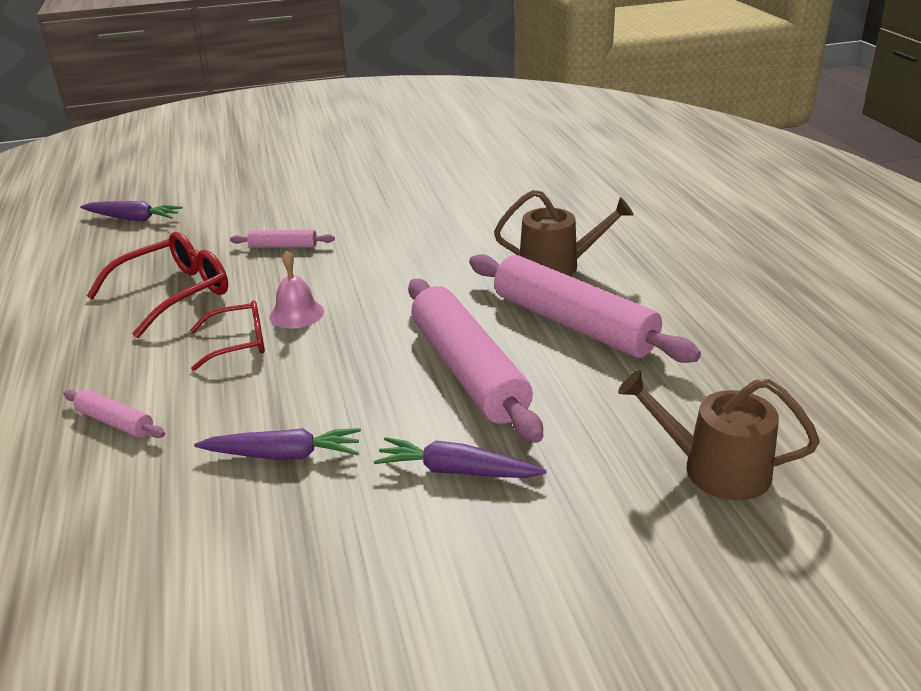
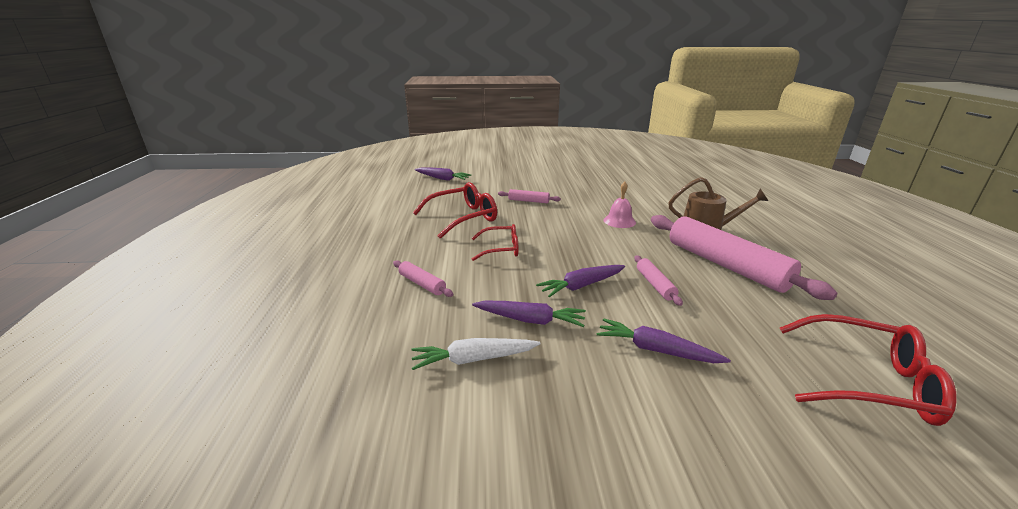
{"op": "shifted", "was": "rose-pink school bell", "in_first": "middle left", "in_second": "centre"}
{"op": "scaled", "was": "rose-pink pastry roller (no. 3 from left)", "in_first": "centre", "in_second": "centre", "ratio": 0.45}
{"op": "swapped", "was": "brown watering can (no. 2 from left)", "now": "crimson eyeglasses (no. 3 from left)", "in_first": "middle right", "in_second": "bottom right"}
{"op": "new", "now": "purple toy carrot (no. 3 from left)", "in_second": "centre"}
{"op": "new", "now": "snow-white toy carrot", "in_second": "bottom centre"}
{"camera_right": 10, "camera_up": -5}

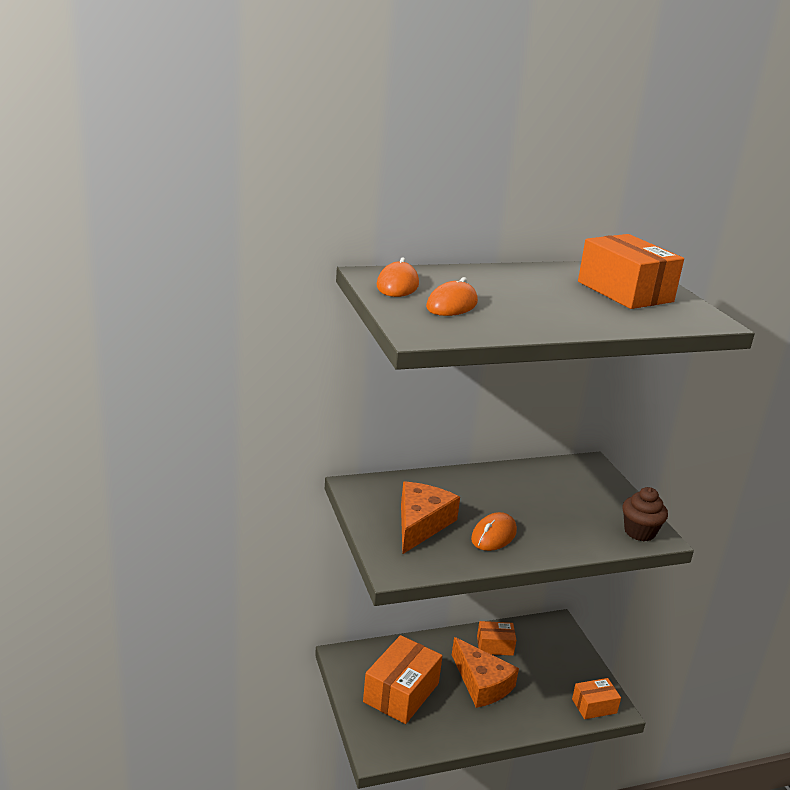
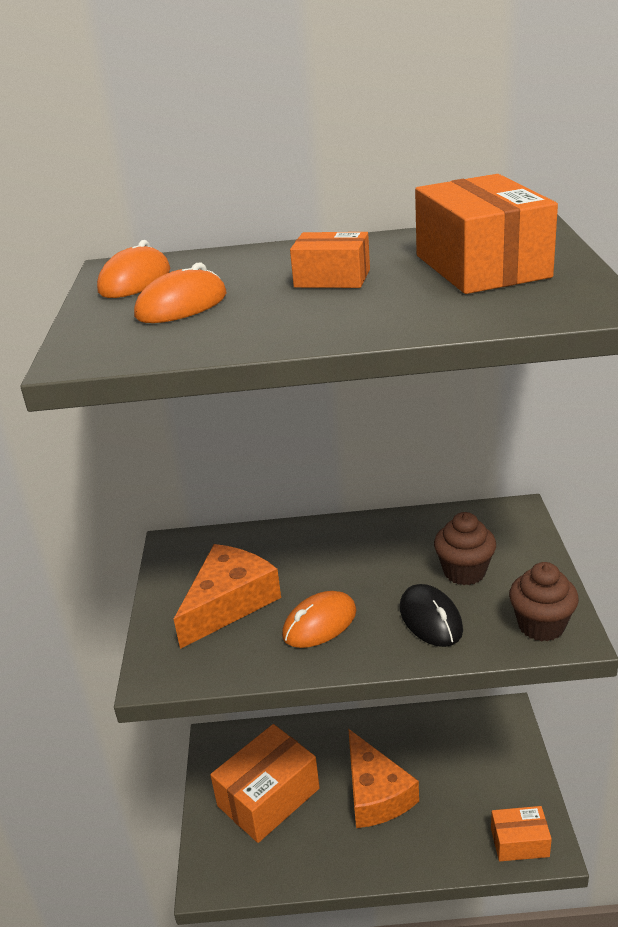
{"op": "shifted", "was": "orange-coloured box (no. 2 from left)", "in_first": "bottom centre", "in_second": "top centre"}
{"op": "new", "now": "brown cupcake (no. 1 from left)", "in_second": "middle right"}
{"op": "new", "now": "black mouse", "in_second": "middle right"}
{"camera_right": 20, "camera_up": 5}

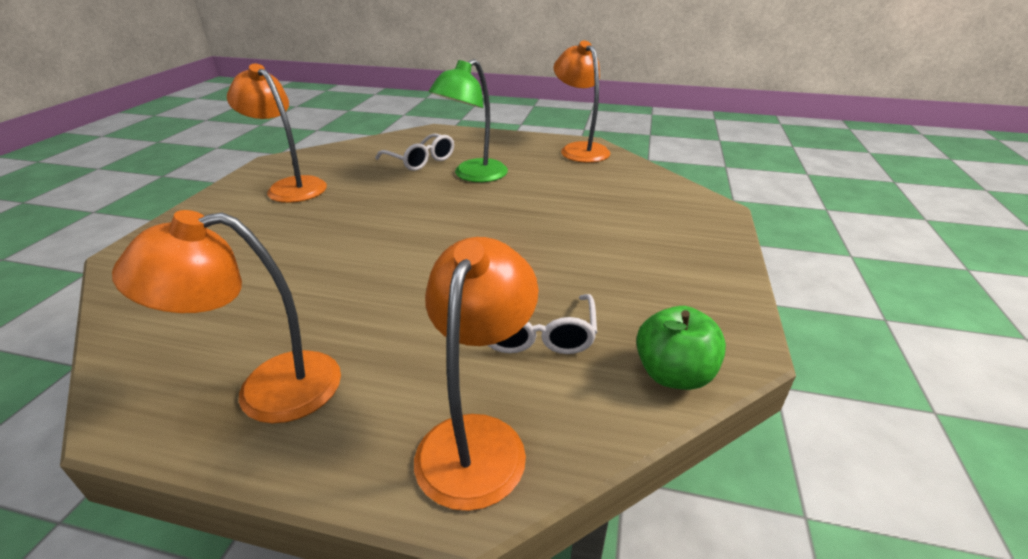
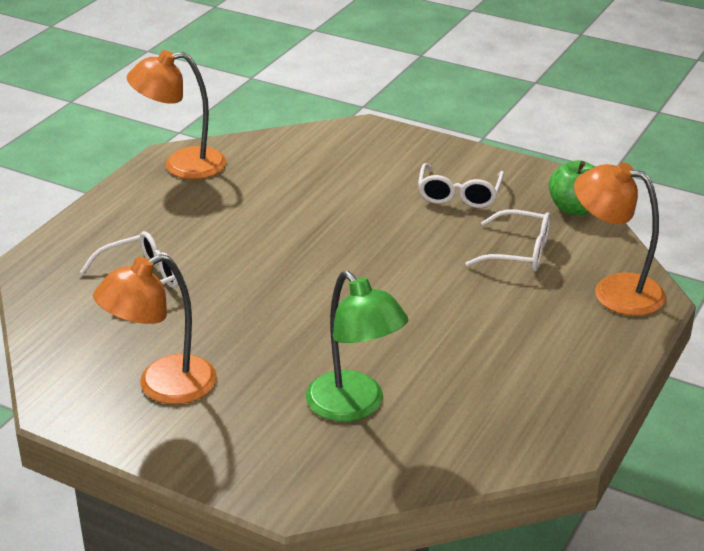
{"op": "shifted", "was": "leaf-green reading lamp", "in_first": "top centre", "in_second": "centre"}
{"op": "gone", "was": "orange-coloured reading lamp (no. 1 from left)", "in_first": "middle left"}
{"op": "new", "now": "snow-white eyeglasses (no. 2 from left)", "in_second": "centre"}
{"camera_right": -75, "camera_up": 0}

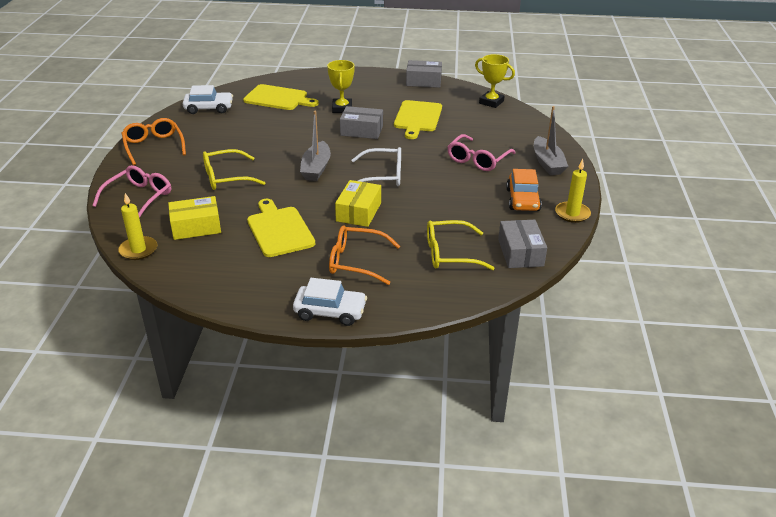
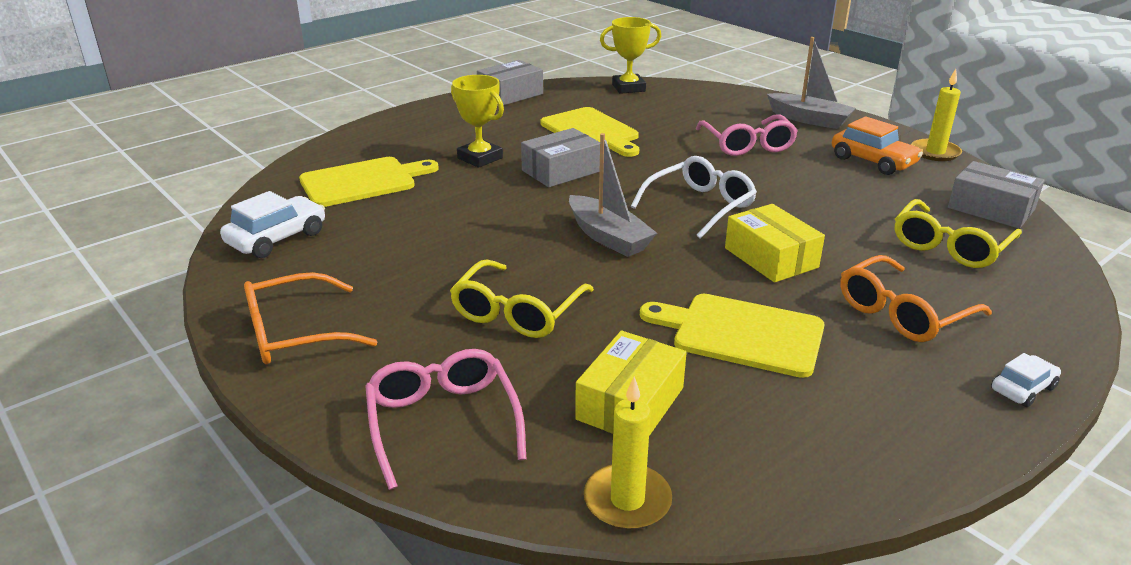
{"op": "rotated", "was": "orange-coloured eyeglasses (no. 1 from left)", "in_first": "top left", "in_second": "middle left", "clockwise": -45}
{"op": "scaled", "was": "snow-white toy car (no. 2 from left)", "in_first": "centre", "in_second": "bottom right", "ratio": 0.58}
{"camera_right": -45, "camera_up": -5}

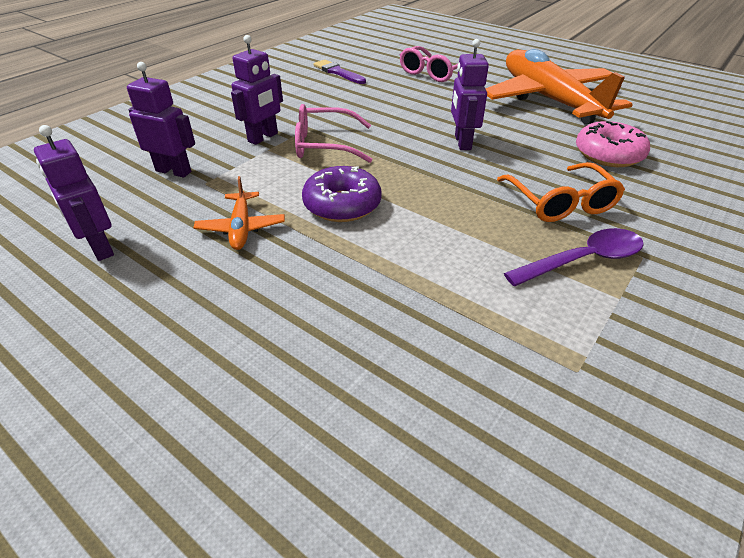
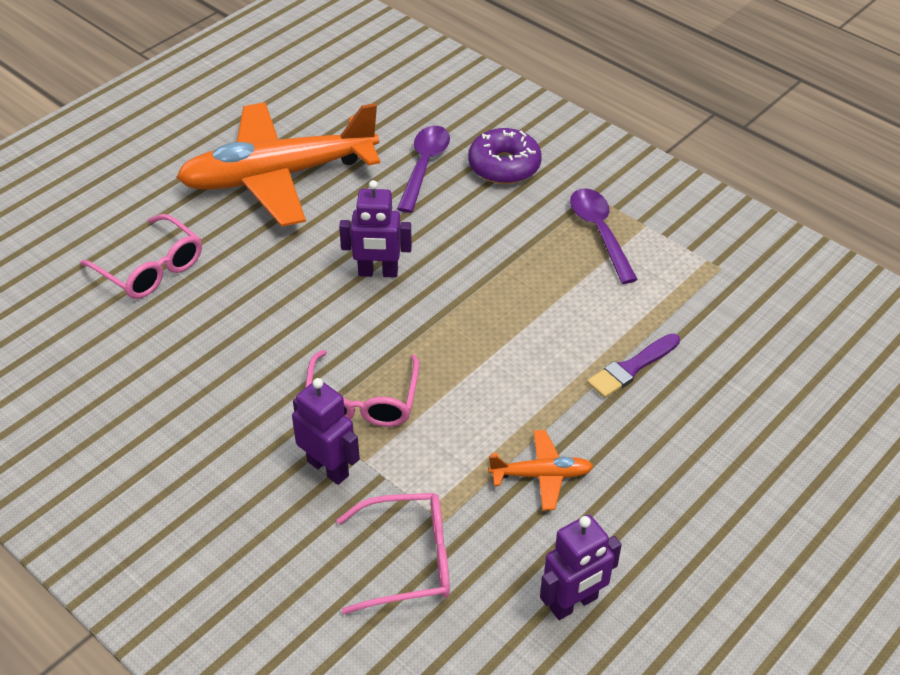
{"op": "shifted", "was": "purple paintbrush", "in_first": "top centre", "in_second": "middle right"}
{"op": "swapped", "was": "purple toy robot (no. 2 from left)", "now": "rose-pink eyeglasses (no. 3 from left)", "in_first": "top left", "in_second": "bottom centre"}
{"op": "swapped", "was": "rose-pink doughnut", "now": "purple tablespoon (no. 1 from left)", "in_first": "top right", "in_second": "top centre"}
{"op": "gone", "was": "orange-coloured eyeglasses", "in_first": "middle right"}
{"op": "shifted", "was": "purple doughnut", "in_first": "centre", "in_second": "top centre"}
{"camera_right": -85, "camera_up": 5}

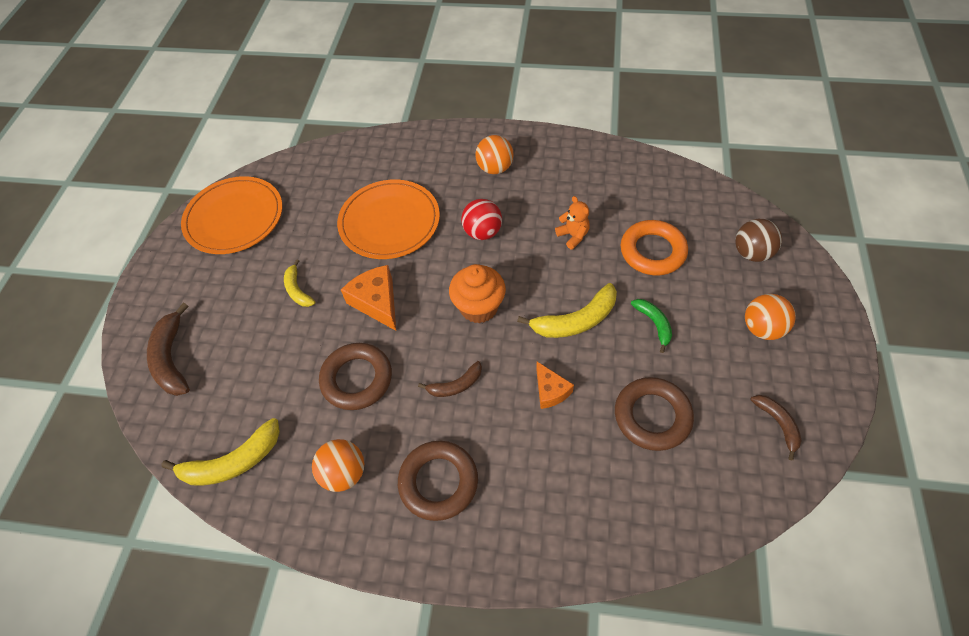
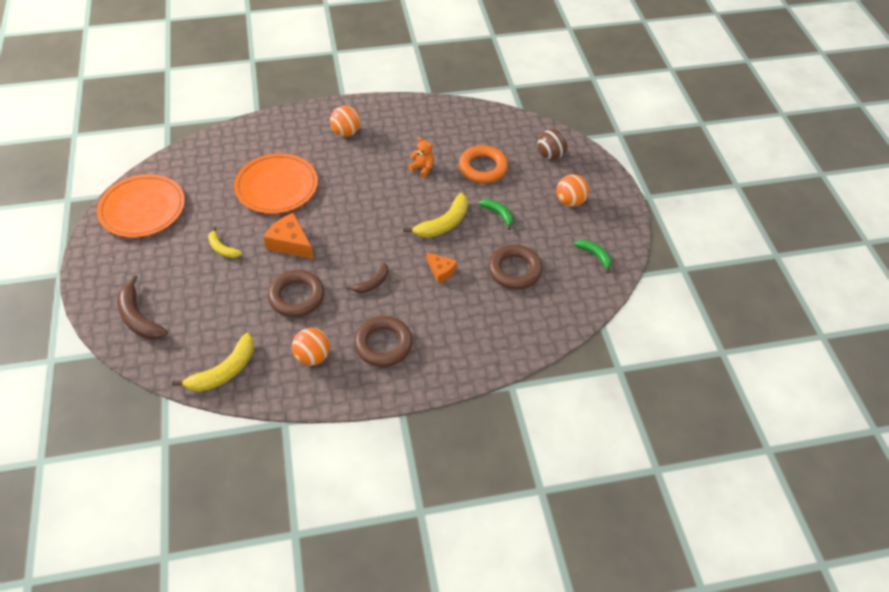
{"op": "gone", "was": "crimson ball", "in_first": "centre"}
{"op": "gone", "was": "orange-coloured cupcake", "in_first": "centre"}
{"op": "repainted", "was": "brown banana fruit (no. 3 from left)", "now": "leaf-green banana fruit (no. 2 from left)", "in_first": "bottom right", "in_second": "centre"}
{"camera_right": -25, "camera_up": -5}

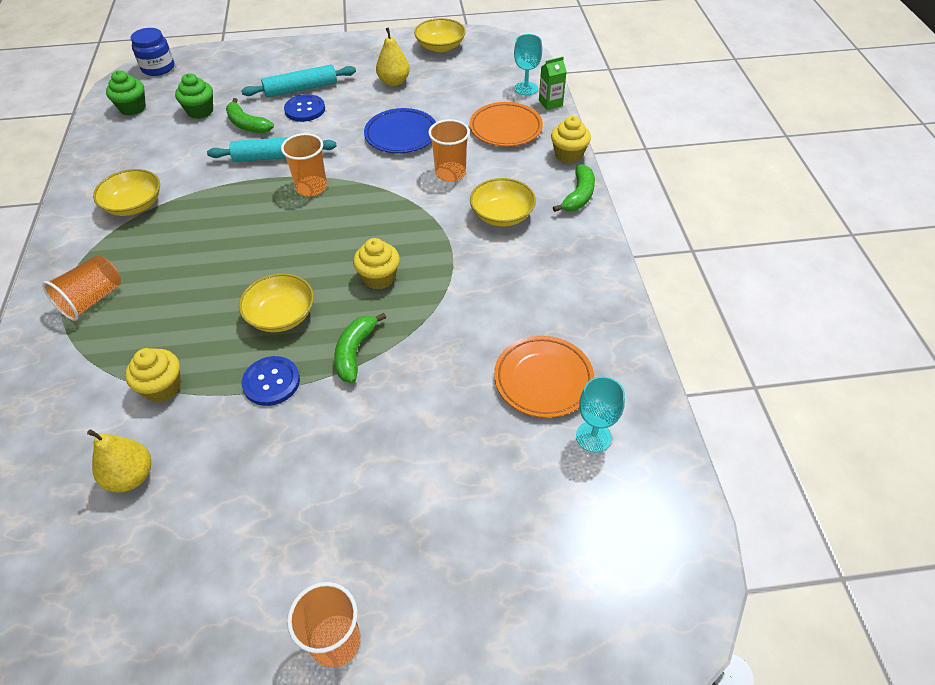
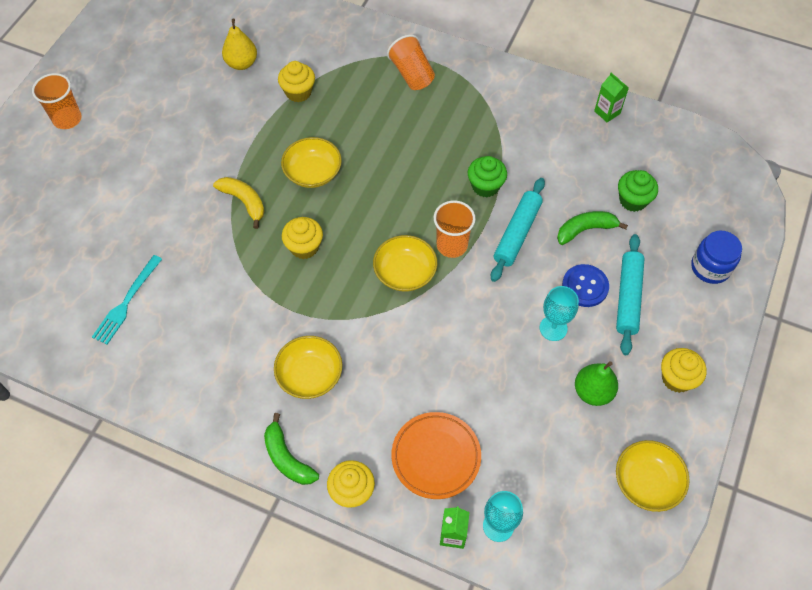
{"op": "repainted", "was": "bright yellow pear (no. 2 from left)", "now": "leaf-green pear", "in_first": "top centre", "in_second": "middle right"}
{"op": "shifted", "was": "royal blue jar", "in_first": "top left", "in_second": "middle right"}
{"op": "shifted", "was": "leaf-green cupcake (no. 1 from left)", "in_first": "top left", "in_second": "top centre"}
{"op": "gone", "was": "royal blue flat dish", "in_first": "top centre"}
{"op": "gone", "was": "orange-coloured tumbler (no. 4 from left)", "in_first": "top centre"}
{"op": "shifted", "was": "bright yellow deep dish (no. 1 from left in the first image)", "now": "bright yellow deep dish (no. 3 from left)", "in_first": "top left", "in_second": "centre"}
{"op": "repainted", "was": "leaf-green banana fruit (no. 2 from left)", "now": "bright yellow banana fruit", "in_first": "centre", "in_second": "middle left"}
{"op": "swapped", "was": "orange-coloured flat dish (no. 2 from left)", "now": "aqua fork", "in_first": "centre", "in_second": "middle left"}
{"op": "gone", "was": "royal blue sewing button (no. 1 from left)", "in_first": "middle left"}
{"op": "shifted", "was": "aqua goblet (no. 2 from left)", "in_first": "centre", "in_second": "middle right"}
{"op": "new", "now": "leaf-green carton (no. 2 from left)", "in_second": "top right"}
{"op": "new", "now": "bright yellow cupcake (no. 4 from left)", "in_second": "middle right"}
{"camera_right": 120, "camera_up": 10}

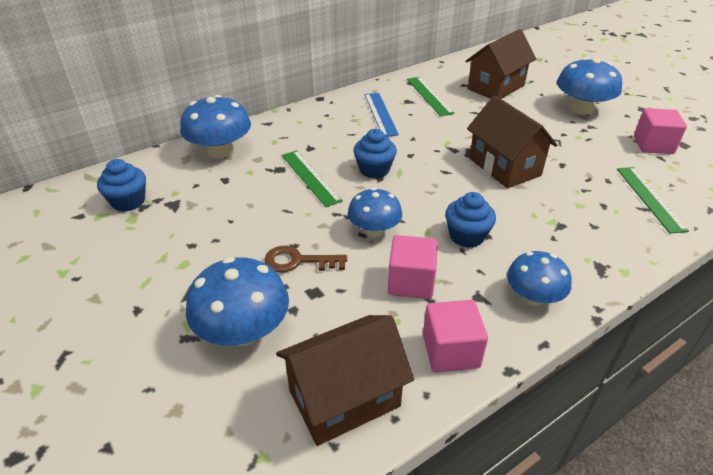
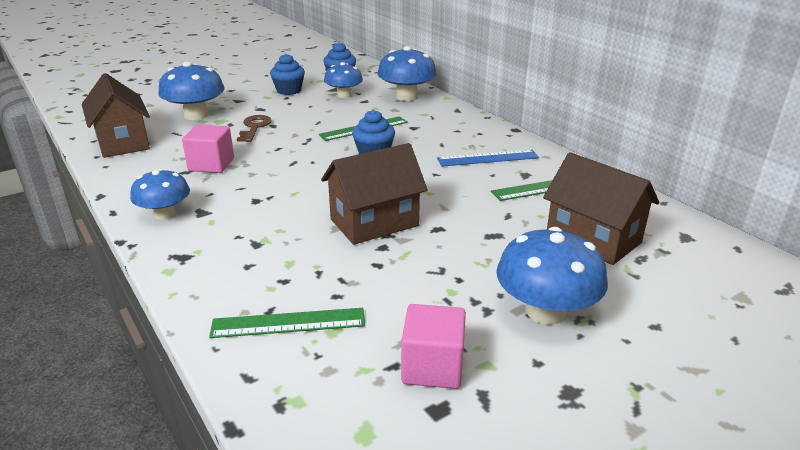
{"op": "shifted", "was": "royal blue mushroom (no. 3 from left)", "in_first": "centre", "in_second": "top centre"}
{"op": "shifted", "was": "royal blue cupcake (no. 3 from left in the first image)", "now": "royal blue cupcake (no. 1 from left)", "in_first": "centre", "in_second": "top centre"}
{"op": "gone", "was": "rose-pink block (no. 2 from left)", "in_first": "bottom centre"}
{"camera_right": 90, "camera_up": -10}

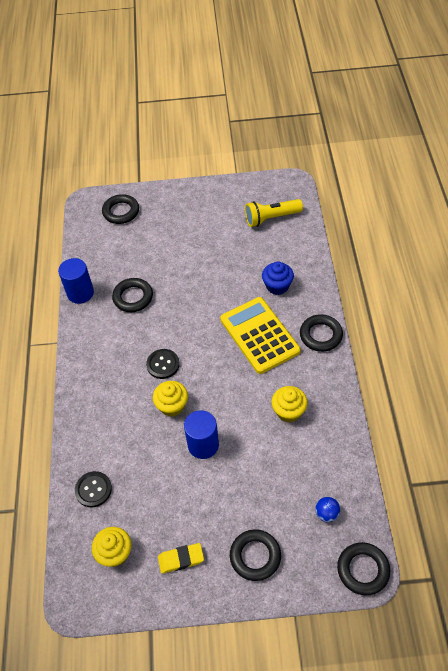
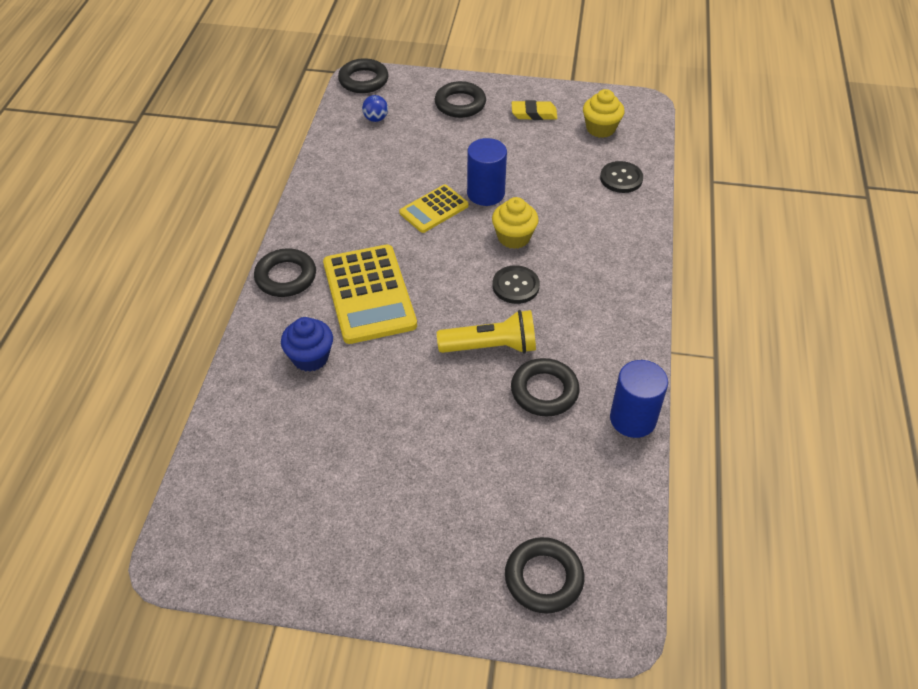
{"op": "shifted", "was": "bright yellow flashlight", "in_first": "top centre", "in_second": "centre"}
{"op": "gone", "was": "bright yellow cupcake (no. 3 from left)", "in_first": "centre"}
{"op": "new", "now": "bright yellow pocket calculator (no. 2 from left)", "in_second": "top centre"}
{"camera_right": -170, "camera_up": -5}

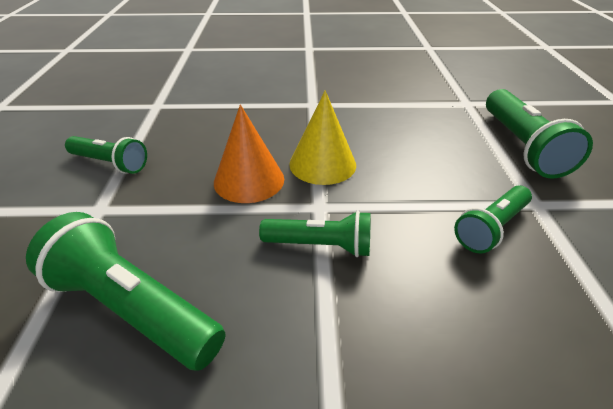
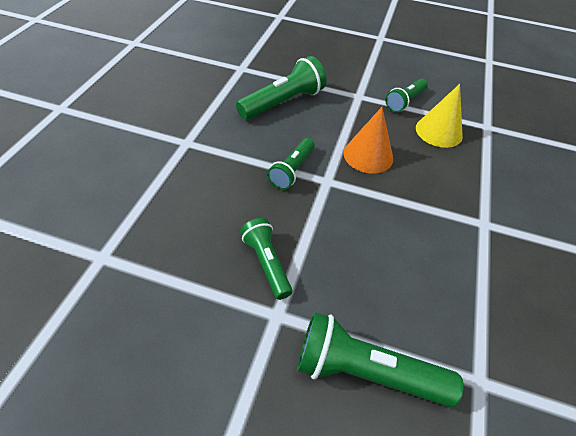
{"op": "shifted", "was": "bright yellow solid cone", "in_first": "centre", "in_second": "top right"}
{"camera_right": 105, "camera_up": 10}

